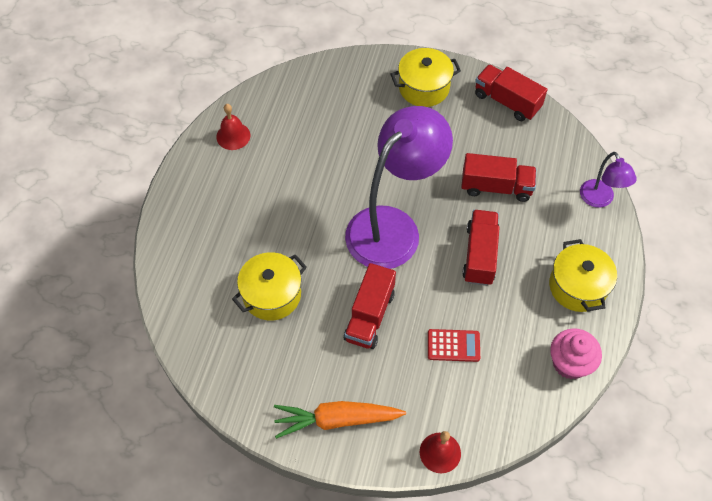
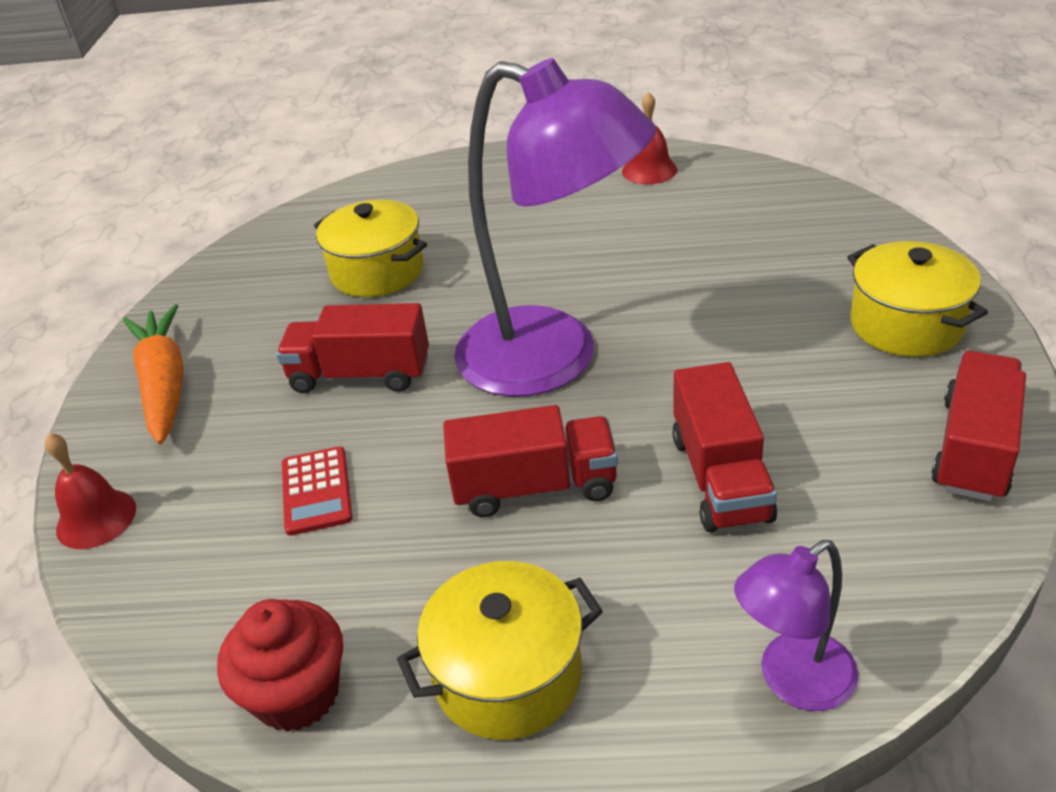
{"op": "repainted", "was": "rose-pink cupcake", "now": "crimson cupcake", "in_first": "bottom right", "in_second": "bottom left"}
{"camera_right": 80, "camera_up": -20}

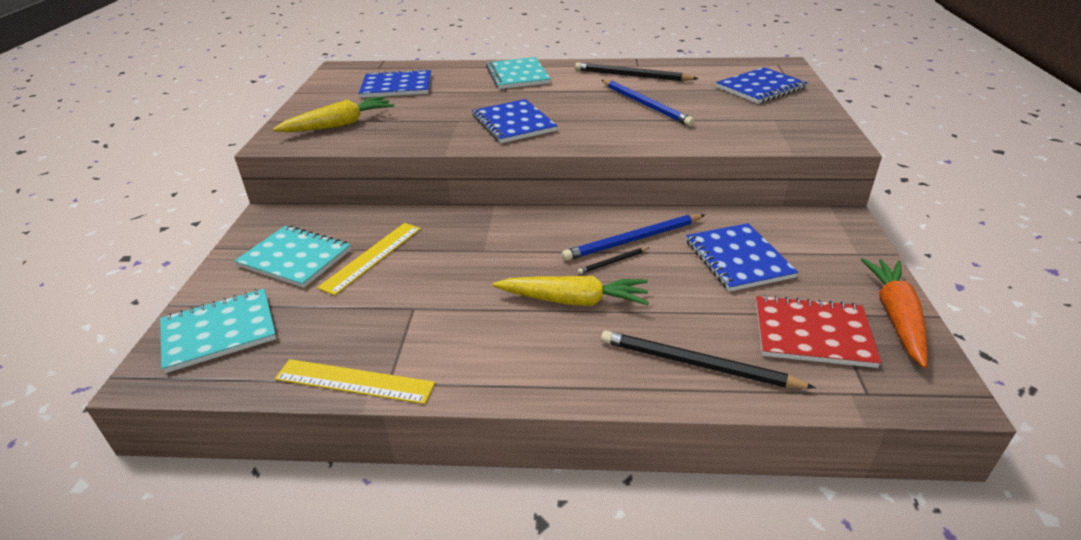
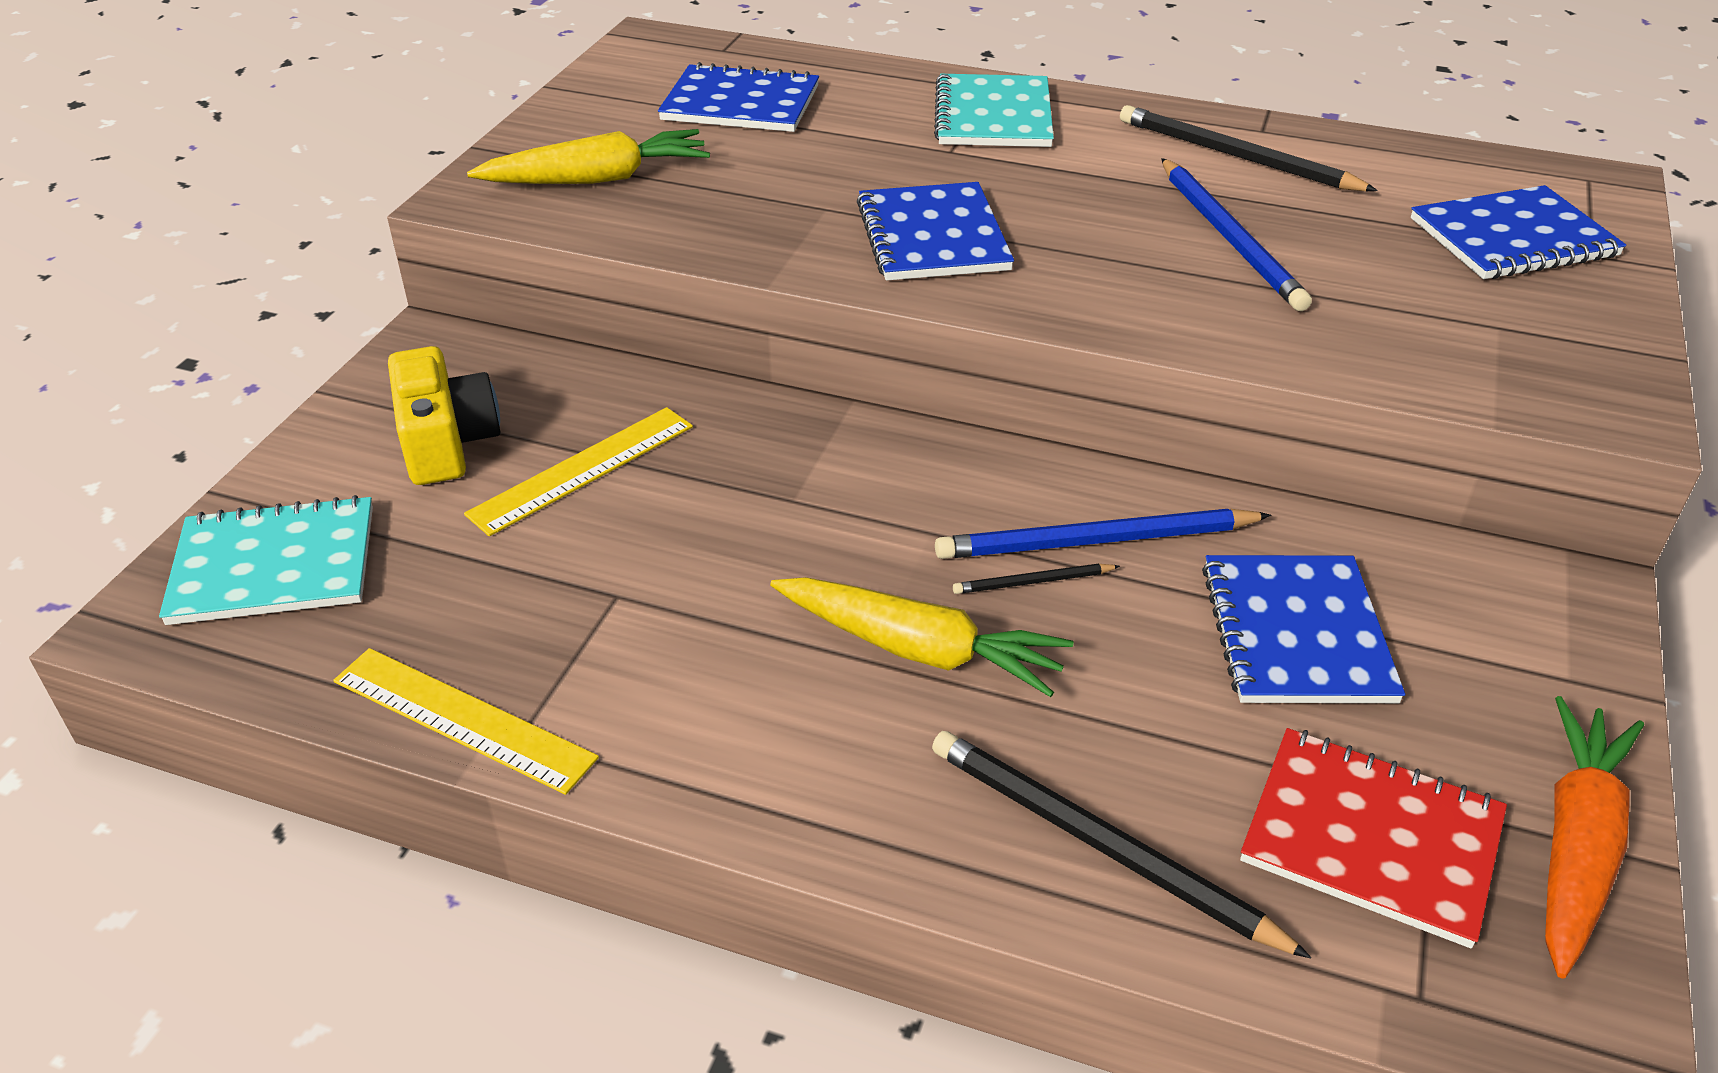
{"op": "swapped", "was": "aqua notepad (no. 2 from left)", "now": "bright yellow photo camera", "in_first": "middle left", "in_second": "middle left"}
{"camera_right": 15, "camera_up": 5}

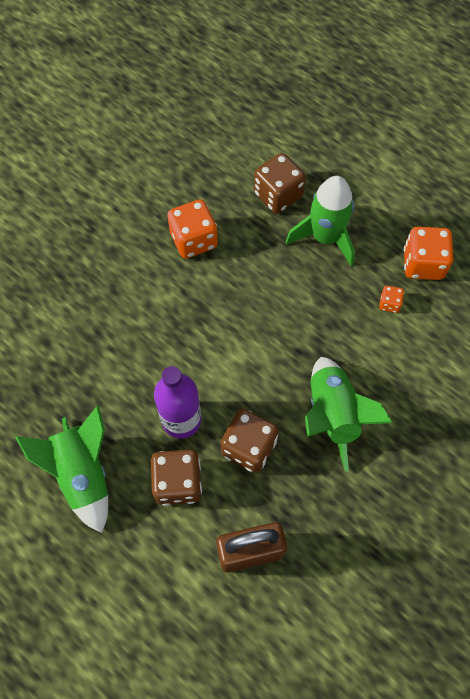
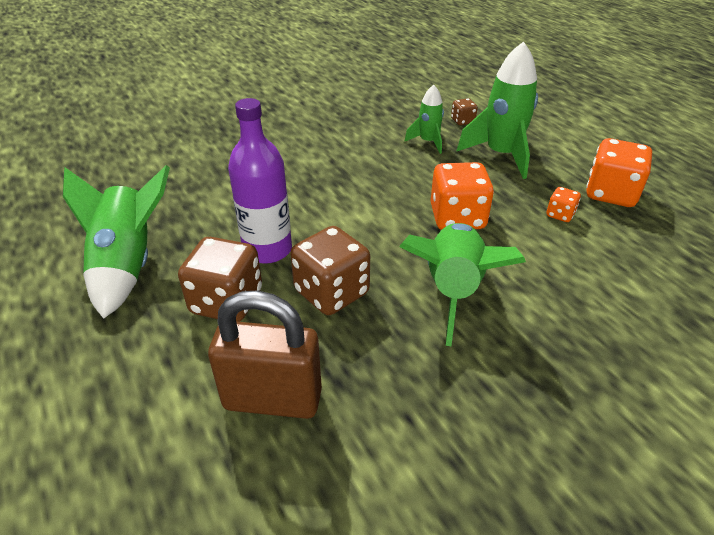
{"op": "scaled", "was": "brown die (no. 3 from left)", "in_first": "top centre", "in_second": "top centre", "ratio": 0.49}
{"op": "shifted", "was": "orange-coloured die (no. 1 from left)", "in_first": "top centre", "in_second": "centre"}
{"op": "new", "now": "leaf-green spaceship (no. 2 from left)", "in_second": "top centre"}
{"camera_right": 20, "camera_up": -25}

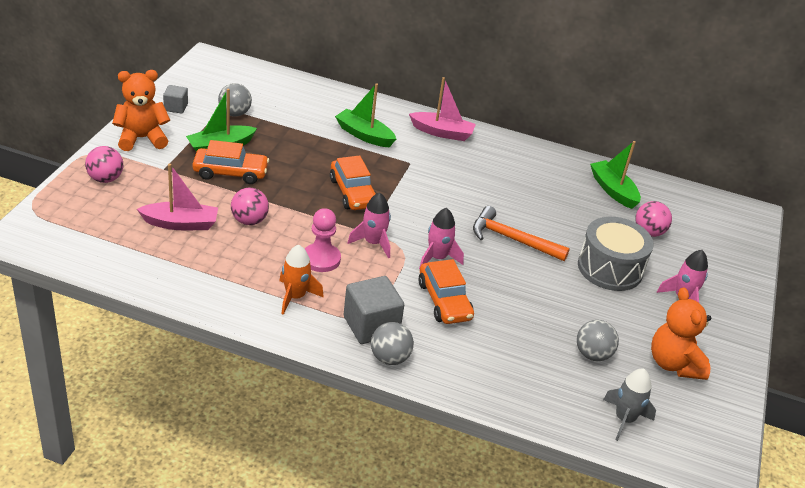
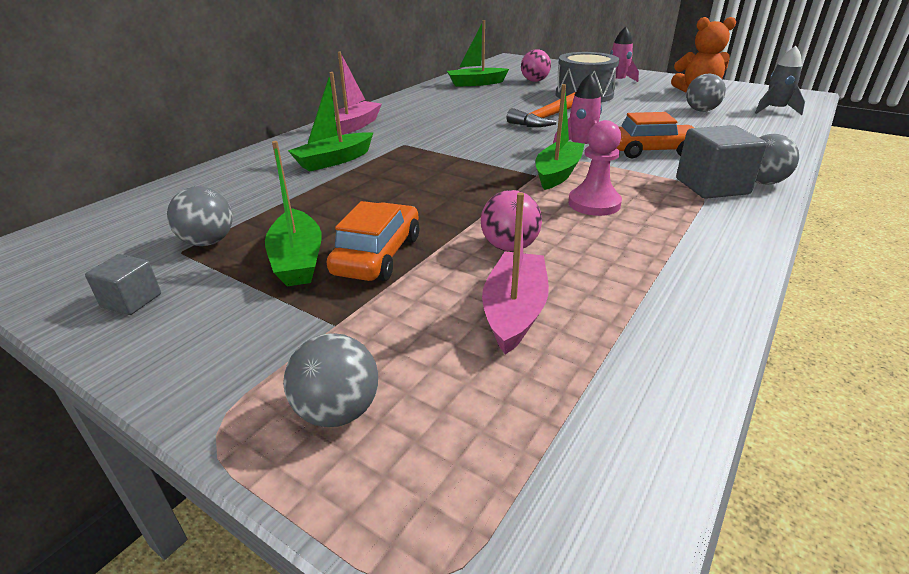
{"op": "gone", "was": "orange-coloured stuffed bear (no. 1 from left)", "in_first": "top left"}
{"op": "repainted", "was": "rose-pink ball (no. 1 from left)", "now": "ash-grey ball (no. 2 from left)", "in_first": "middle left", "in_second": "centre"}
{"op": "gone", "was": "orange-coloured toy car (no. 2 from left)", "in_first": "centre"}
{"op": "swapped", "was": "rose-pink spaceship (no. 1 from left)", "now": "leaf-green toy boat (no. 4 from left)", "in_first": "centre", "in_second": "top centre"}
{"op": "gone", "was": "orange-coloured spaceship", "in_first": "centre"}
{"camera_right": -70, "camera_up": -5}

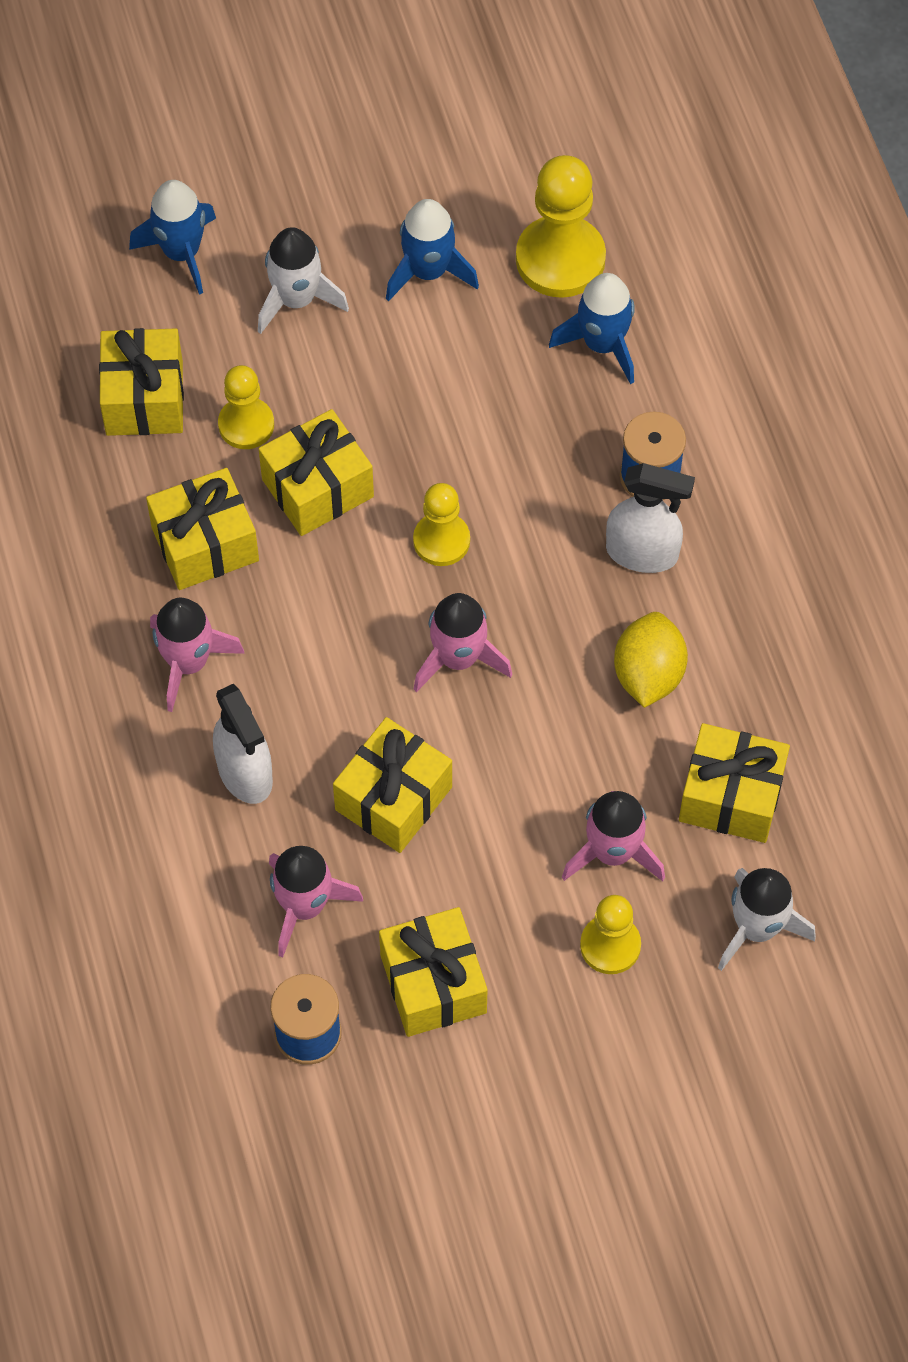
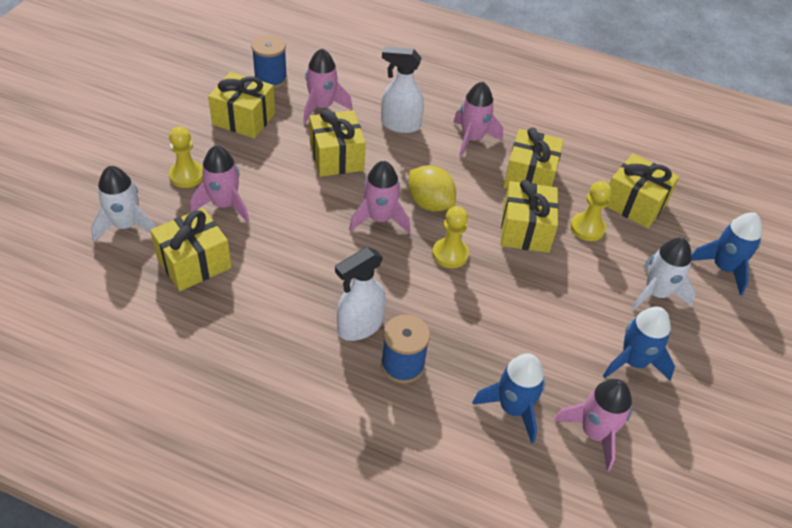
{"op": "swapped", "was": "bright yellow chess pawn (no. 3 from left)", "now": "rose-pink spaceship (no. 5 from left)", "in_first": "top centre", "in_second": "bottom right"}
{"op": "shifted", "was": "bright yellow citrus fruit", "in_first": "middle right", "in_second": "centre"}
{"camera_right": 125, "camera_up": -15}

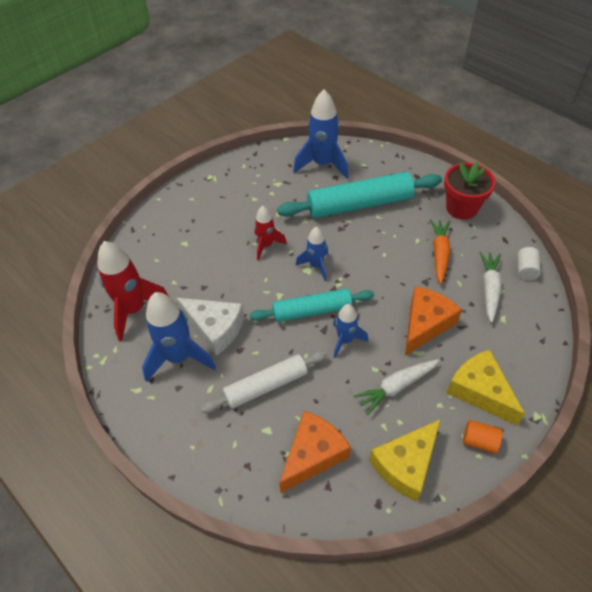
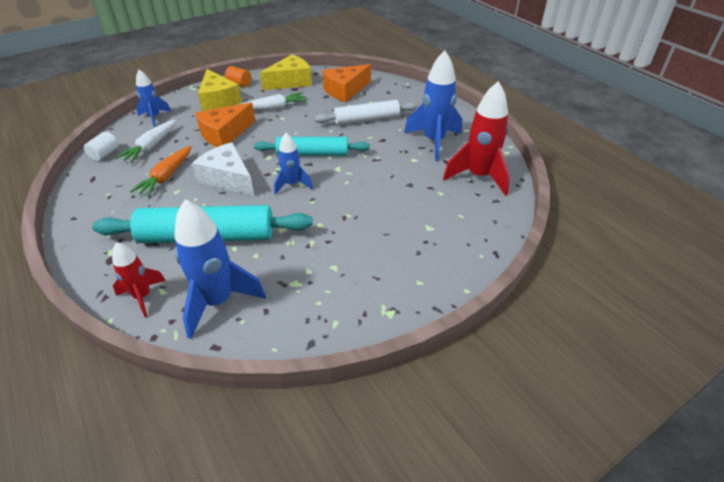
{"op": "gone", "was": "crimson plant pot", "in_first": "top right"}
{"op": "shifted", "was": "crimson spaceship (no. 2 from left in the first image)", "now": "crimson spaceship (no. 1 from left)", "in_first": "centre", "in_second": "middle left"}
{"op": "shifted", "was": "snow-white cheese wedge", "in_first": "centre", "in_second": "middle left"}
{"op": "shifted", "was": "royal blue spaceship (no. 4 from left in the first image)", "now": "royal blue spaceship (no. 1 from left)", "in_first": "centre", "in_second": "top left"}
{"camera_right": -170, "camera_up": -10}

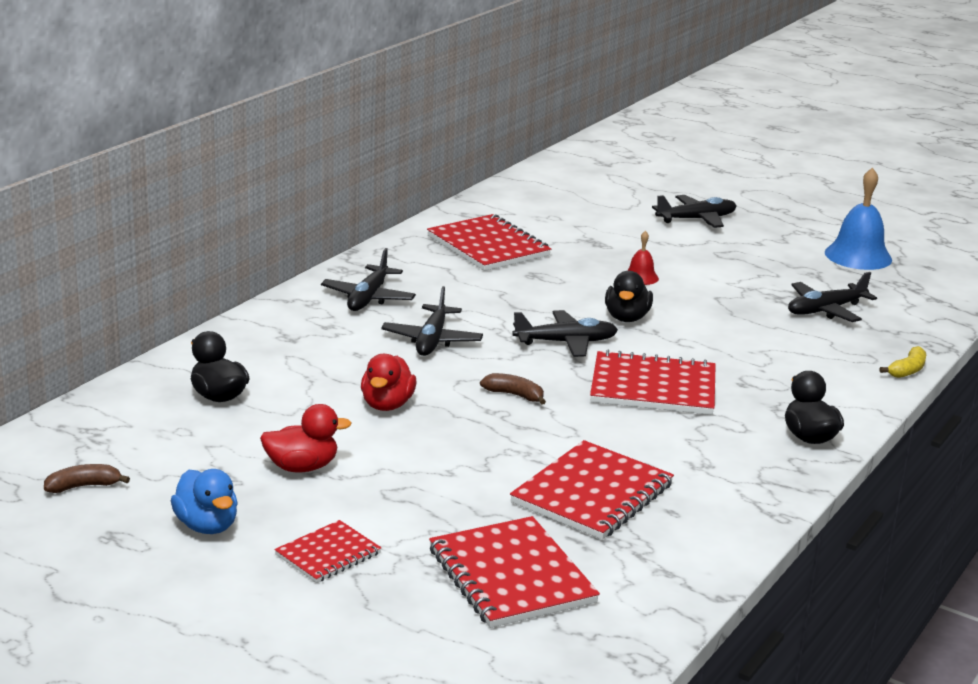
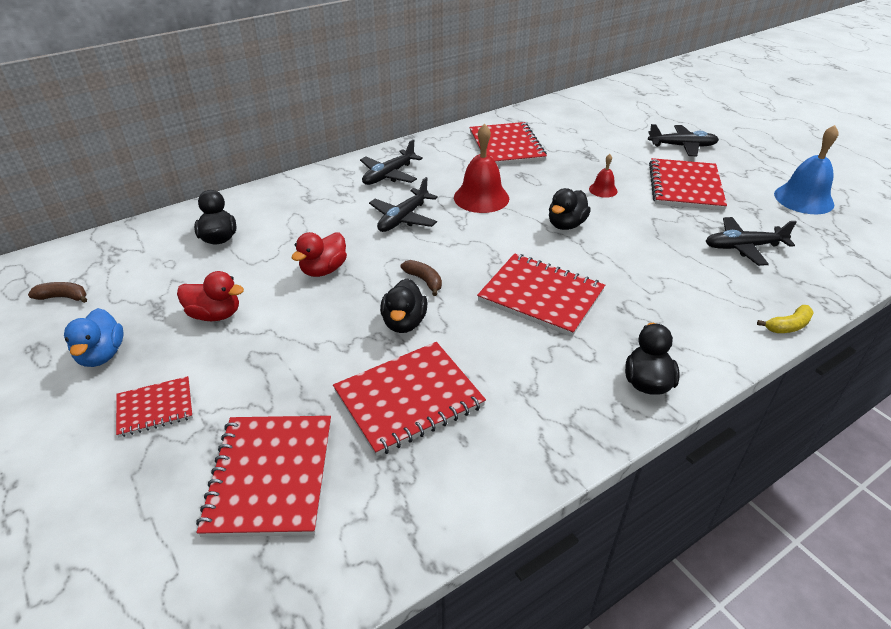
{"op": "gone", "was": "black toy plane (no. 3 from left)", "in_first": "centre"}
{"op": "new", "now": "crimson school bell (no. 1 from left)", "in_second": "top centre"}
{"op": "new", "now": "crimson notepad (no. 6 from left)", "in_second": "top right"}
{"op": "new", "now": "black duck (no. 2 from left)", "in_second": "centre"}
{"camera_right": 25, "camera_up": 15}

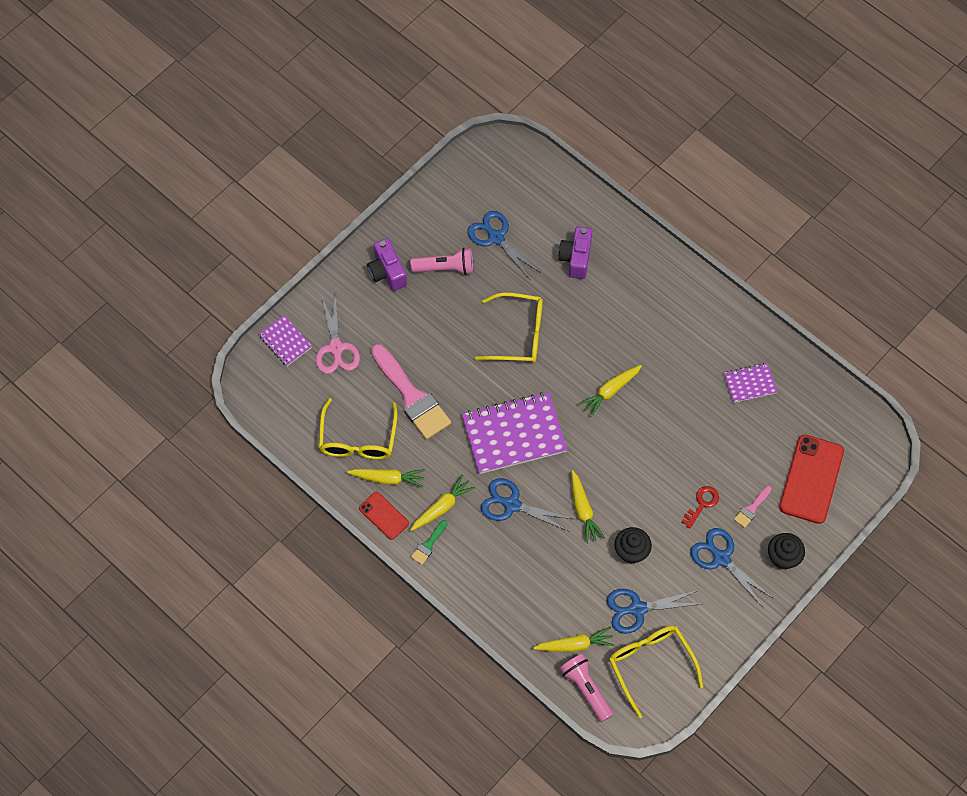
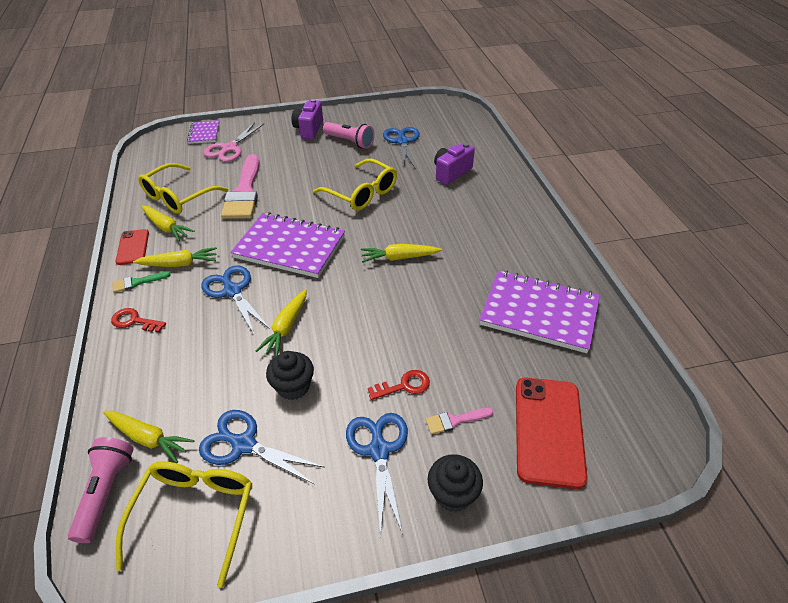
{"op": "scaled", "was": "purple notepad (no. 3 from left)", "in_first": "middle right", "in_second": "middle right", "ratio": 1.95}
{"op": "rotated", "was": "crimson phone (no. 2 from left)", "in_first": "middle right", "in_second": "bottom right", "clockwise": -45}
{"op": "new", "now": "crimson key (no. 1 from left)", "in_second": "middle left"}
{"camera_right": 35, "camera_up": -20}

